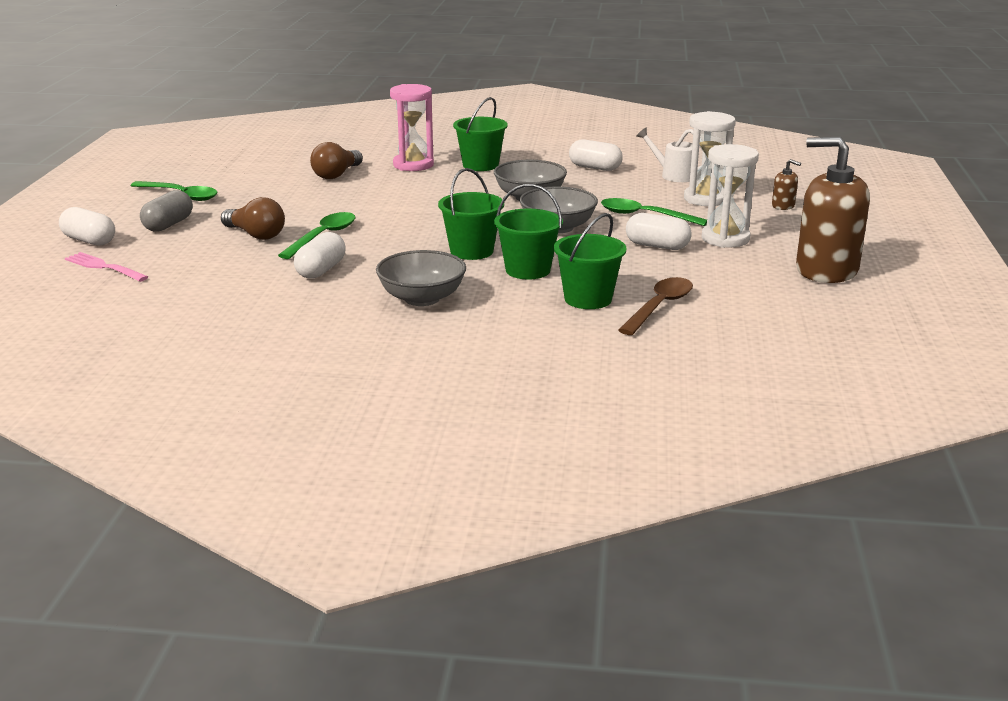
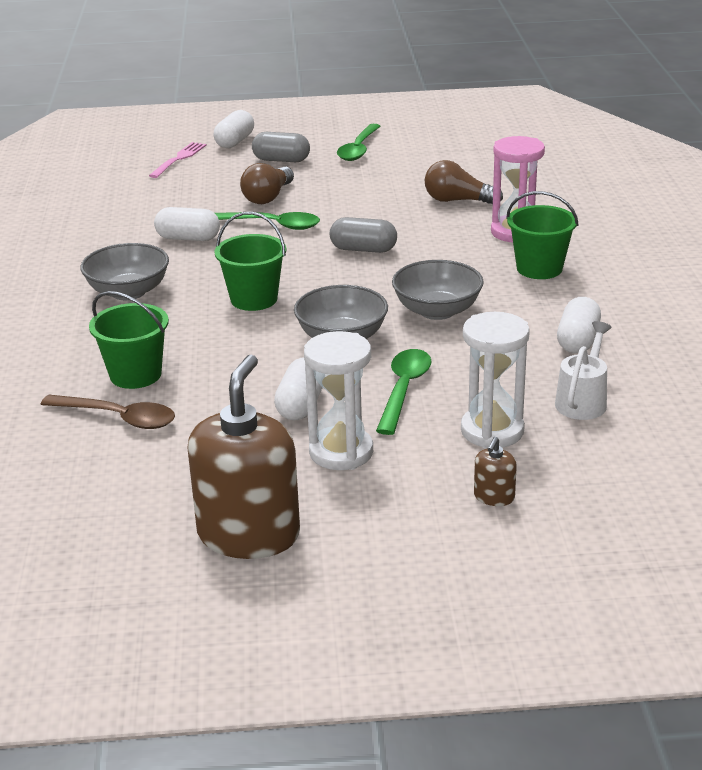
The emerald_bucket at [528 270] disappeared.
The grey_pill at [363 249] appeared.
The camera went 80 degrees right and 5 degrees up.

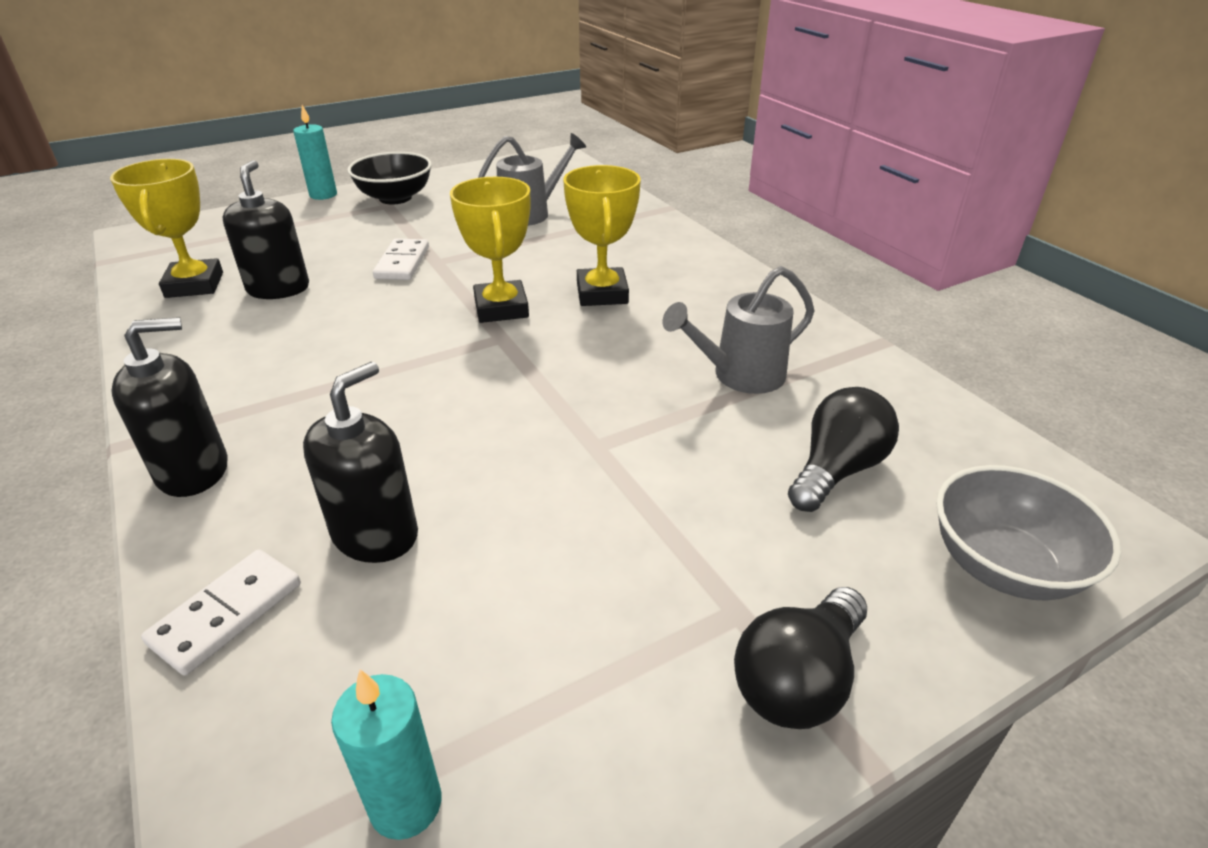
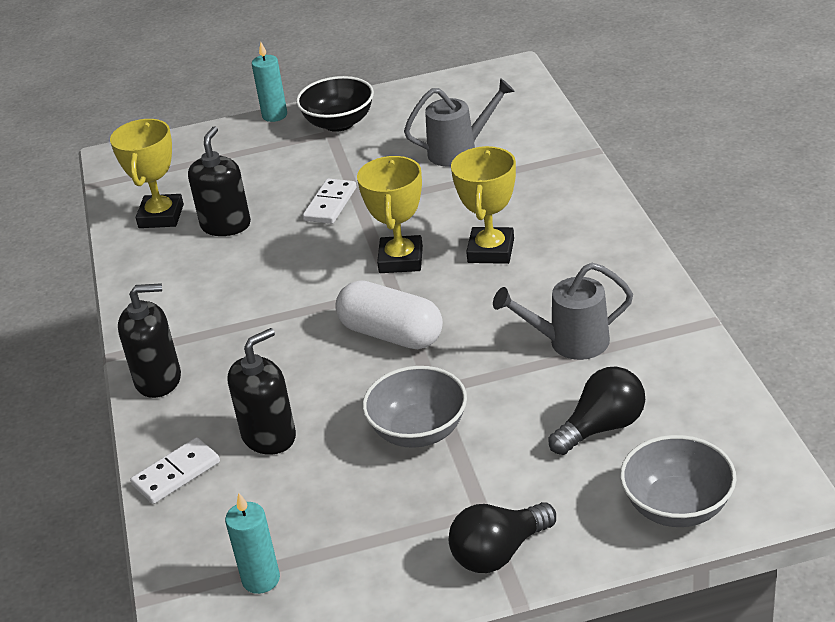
The pure_white_pill at [391 334] appeared.
The grey_serving_bowl at [418 431] appeared.
The camera went 20 degrees right and 0 degrees up.

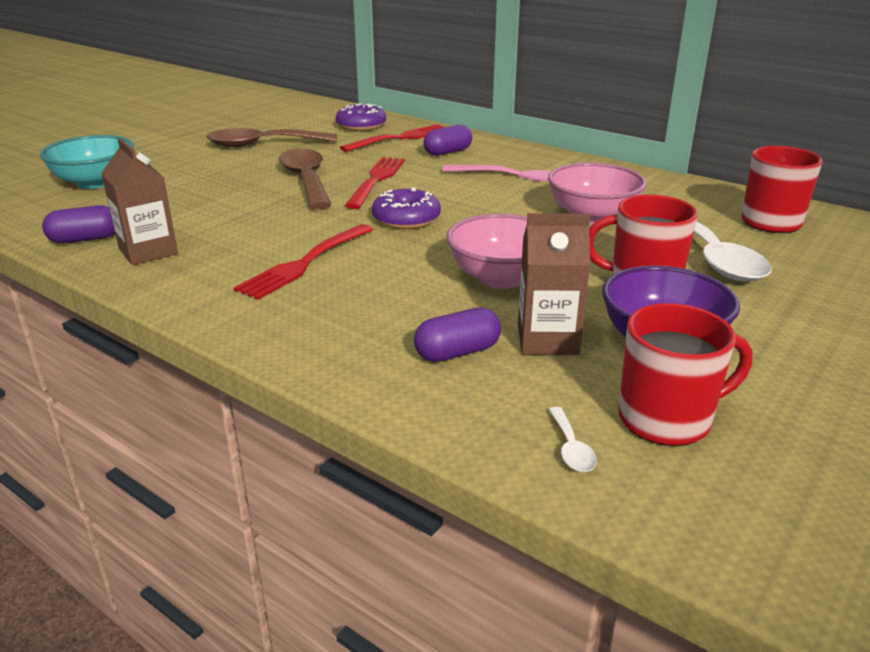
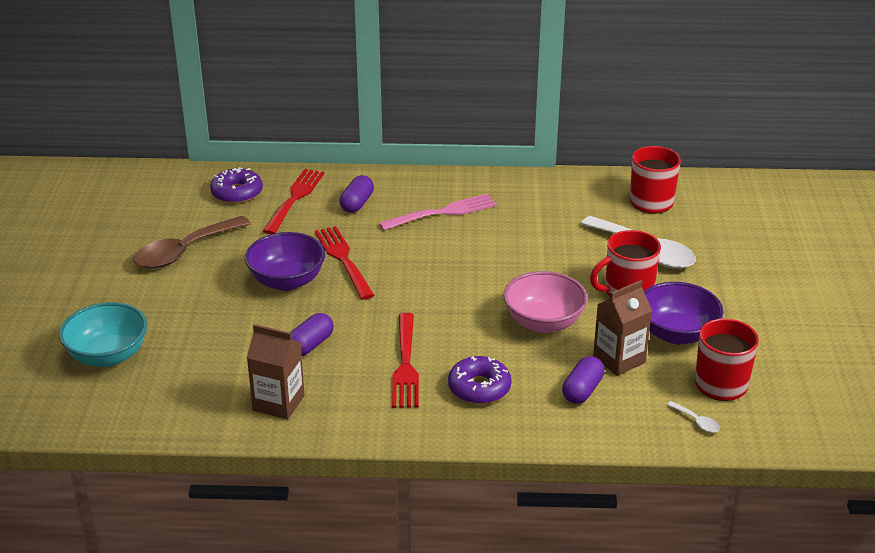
The brown_spoon at [306 180] was replaced by the violet_serving_bowl at [287 281].
The rose-pink_serving_bowl at [592 216] disappeared.
The violet_doughnut moved from [406 219] to [479 388].
The violet_pill moved from [85 239] to [310 345].
The camera went 35 degrees left and 5 degrees up.

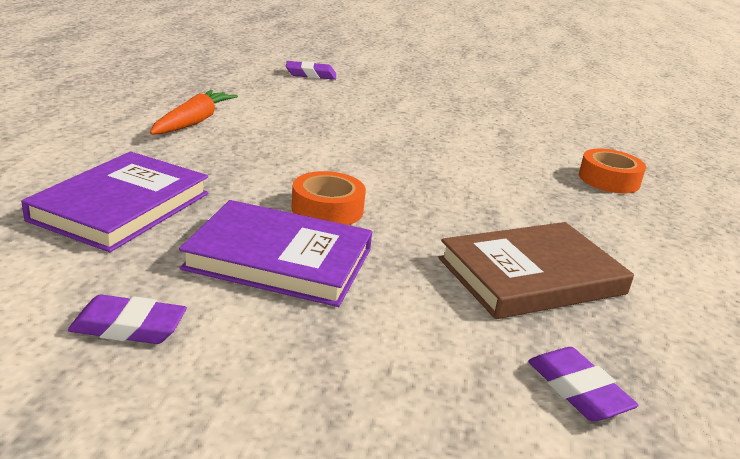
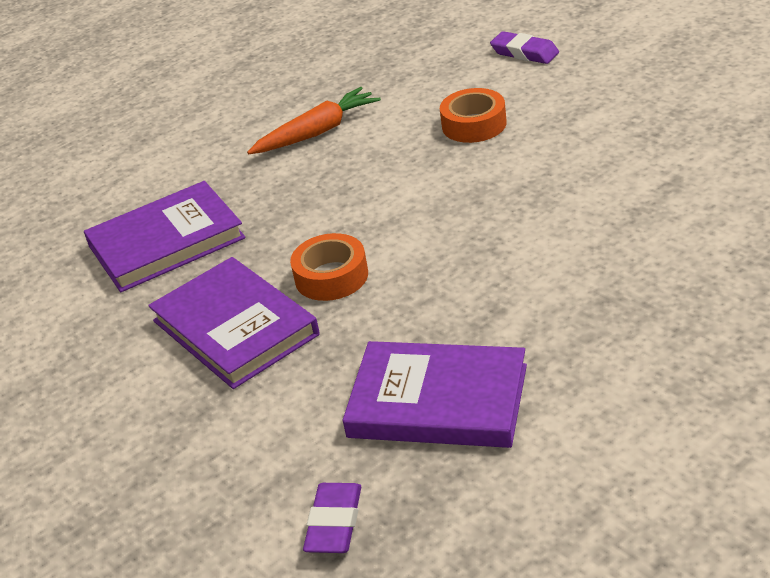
The bright_orange_tape moved from [609 180] to [474 124].
The brown_hardcover at [531 276] became the violet_hardcover at [438 401].
The violet_eraser at [128 327] disappeared.
The camera went 45 degrees right and 10 degrees up.

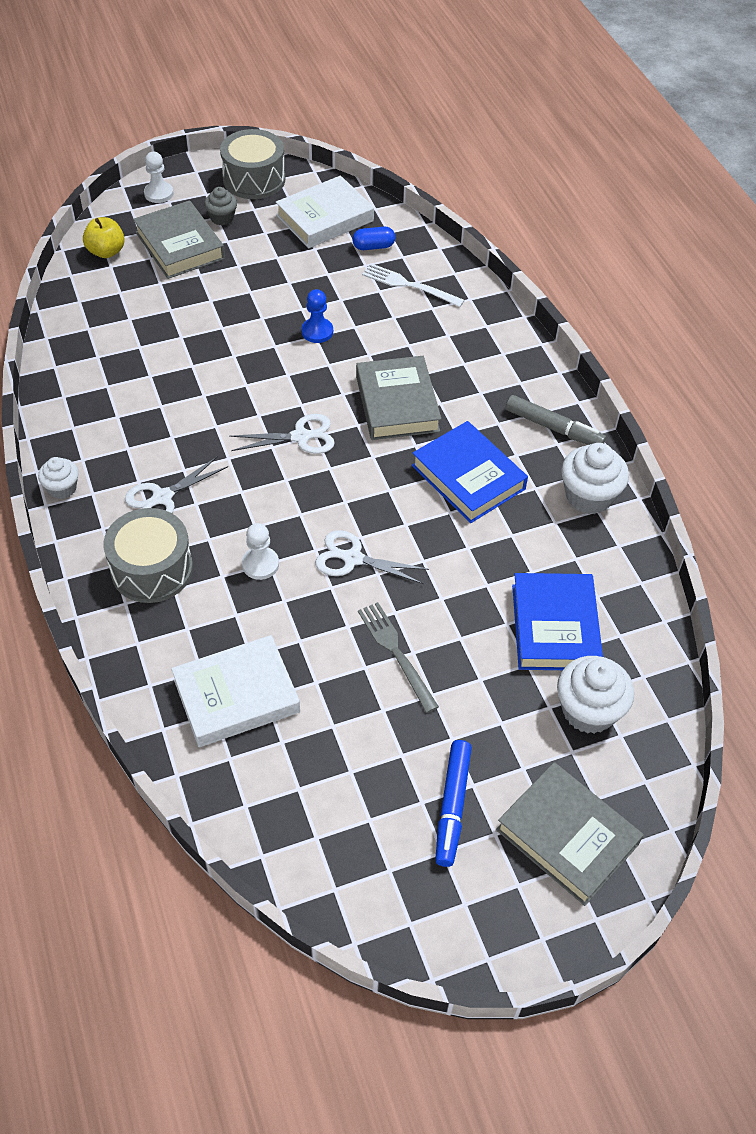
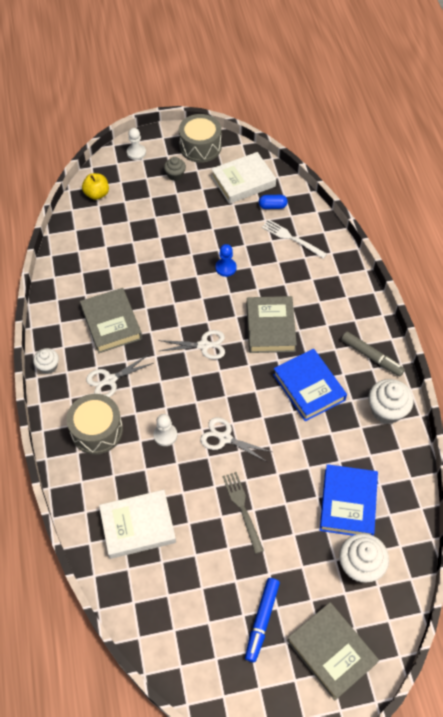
The grey_hardcover moved from [180 245] to [111 323].
The camera went 10 degrees right and 5 degrees up.

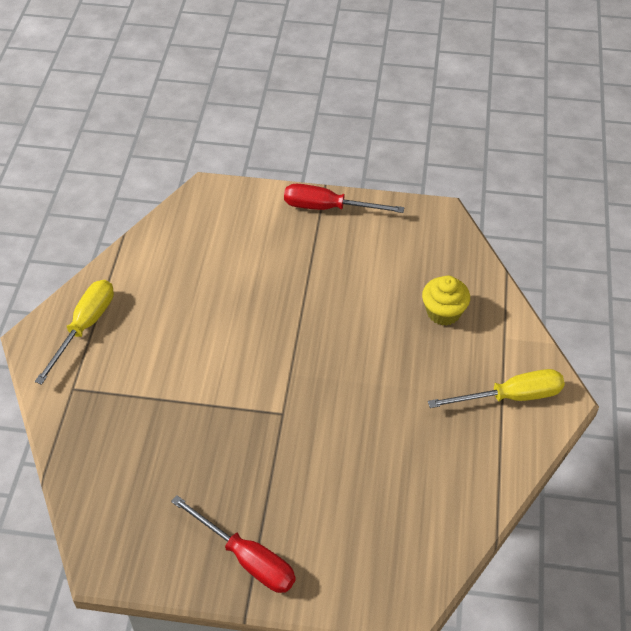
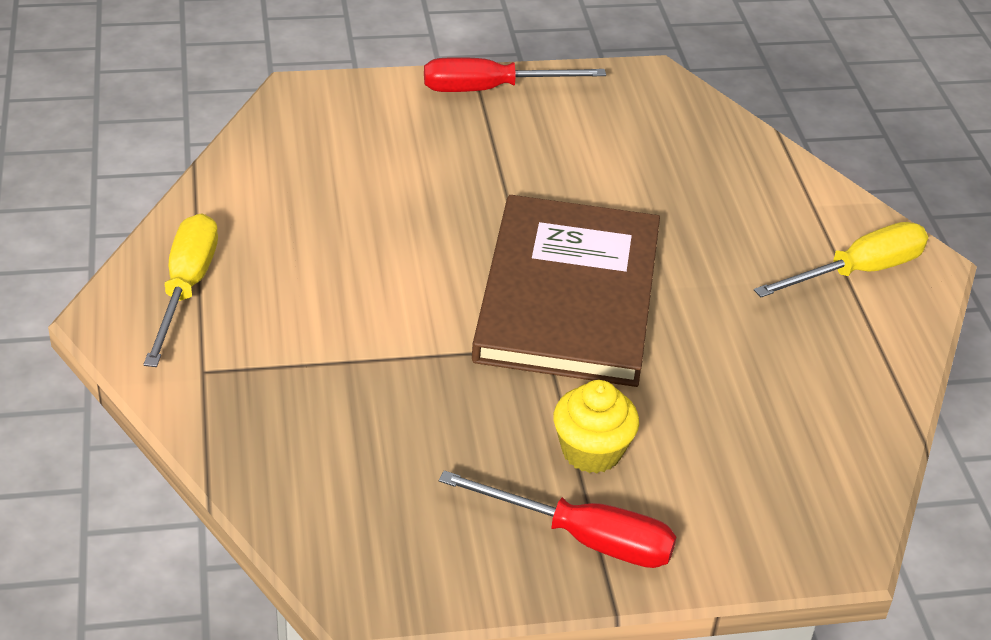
The bright_yellow_muffin moved from [443 312] to [591 451].
The brown_hardcover at [568 295] appeared.
The camera went 20 degrees left and 10 degrees down.

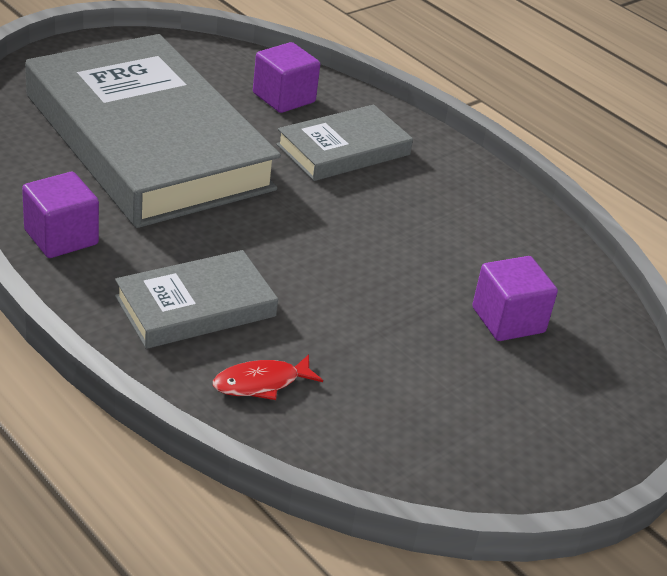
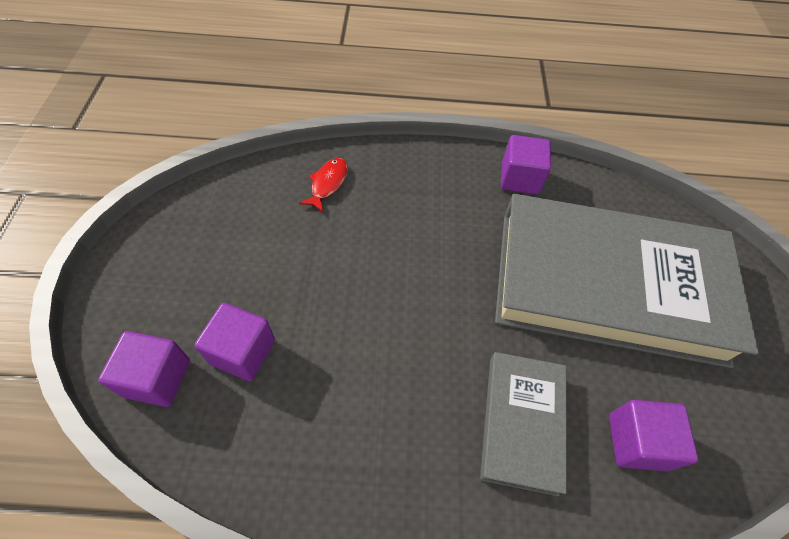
The grey_hardcover at [195 306] disappeared.
The violet_cube at [157 378] appeared.
The camera went 135 degrees right and 20 degrees up.

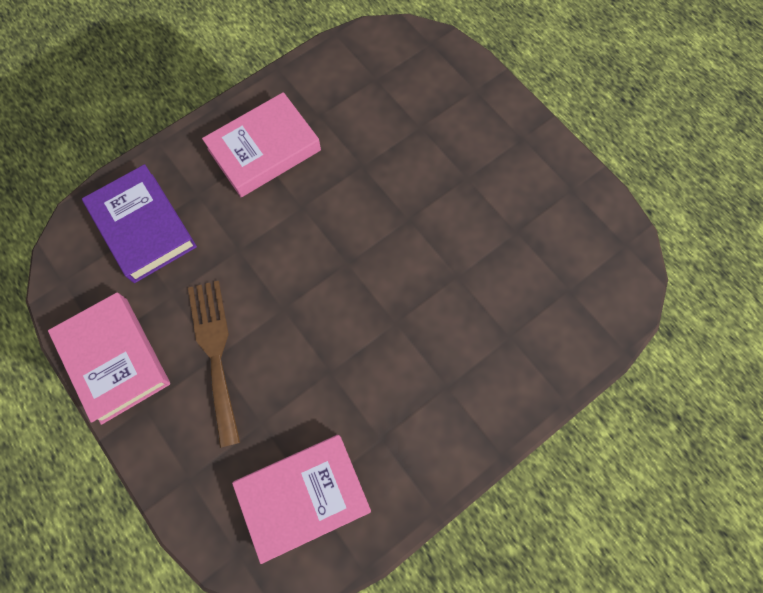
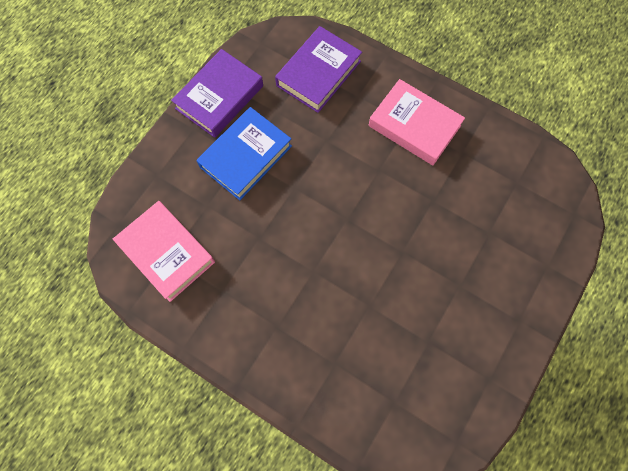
The brown_dinner_fork at [215 353] was replaced by the royal_blue_hardcover at [246 156].
The rose-pink_hardcover at [114 359] became the violet_hardcover at [219 97].
The camera went 70 degrees right and 0 degrees up.

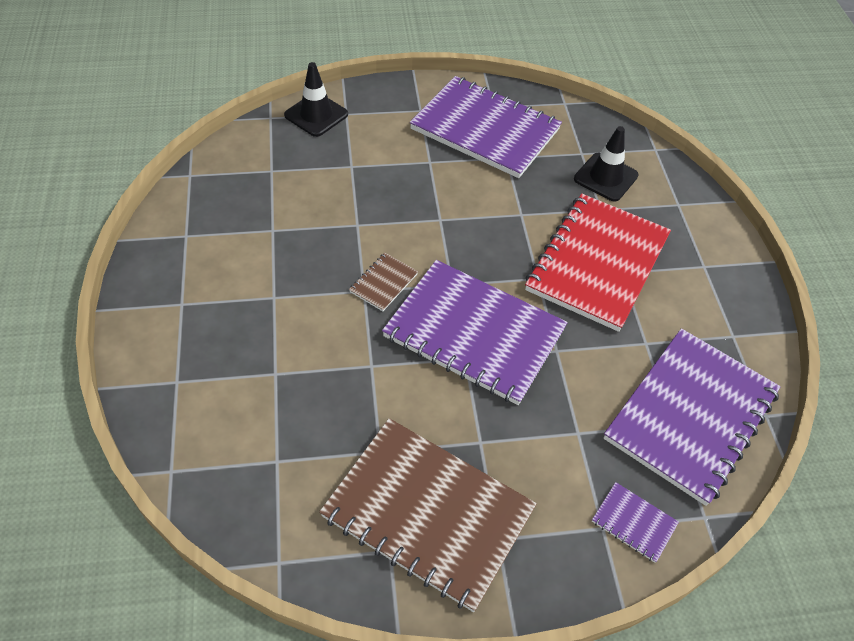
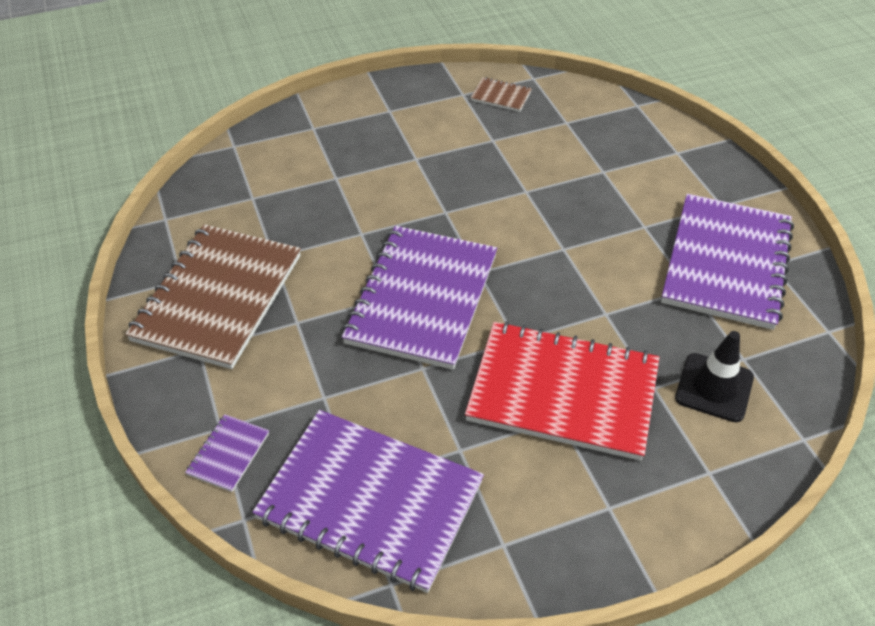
The ebony_road_cone at [316 115] disappeared.
The brown_exercise_book moved from [383 283] to [501 96].
The camera went 80 degrees right and 5 degrees down.

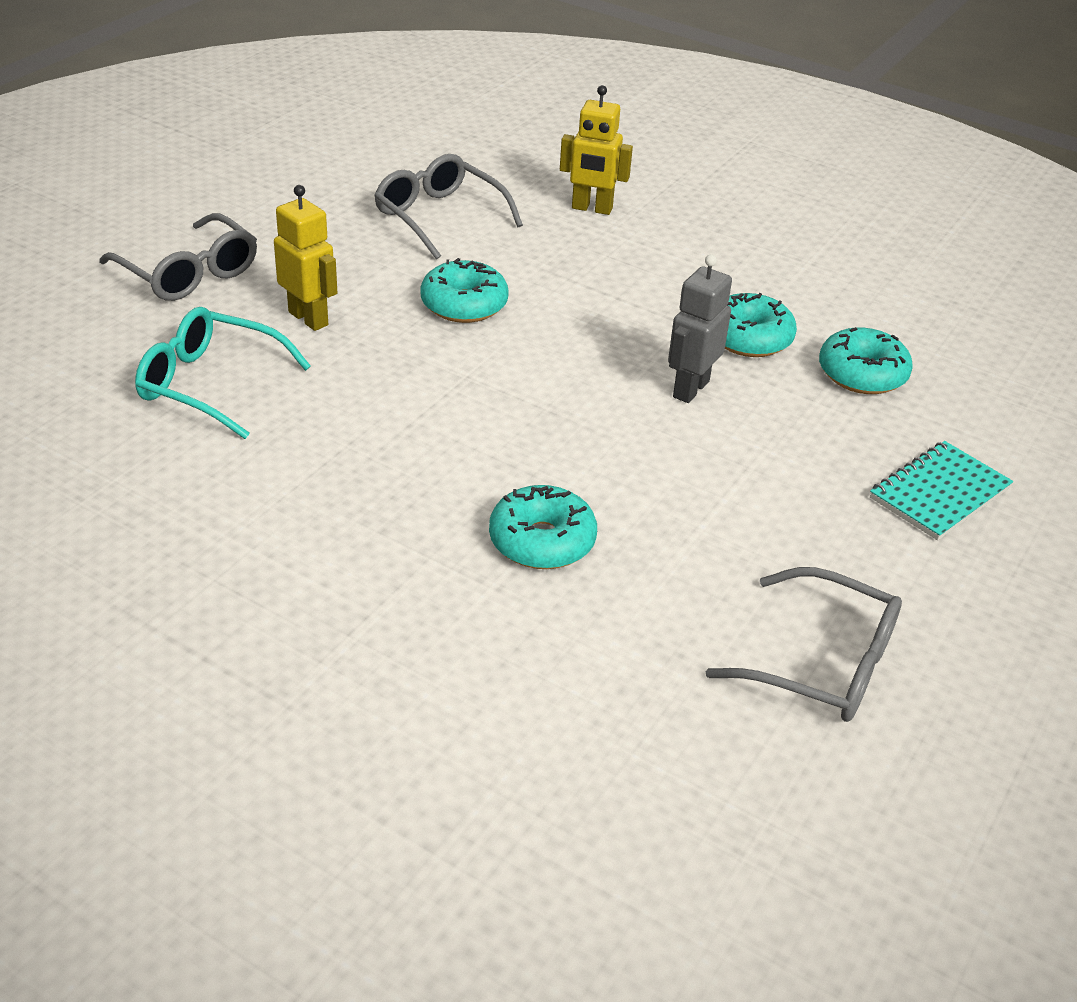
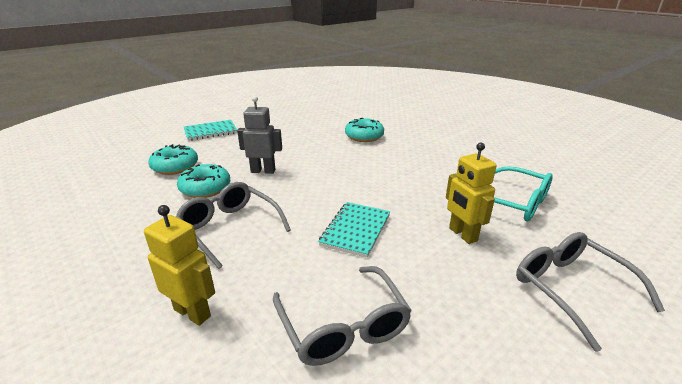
The grey_robot at [690 389] turned 135 degrees counterclockwise.
The turquoise_doughnut at [464 304] was replaced by the turquoise_exercise_book at [356 230].
The grey_spectacles moved from [822 663] to [229 228].
The camera went 160 degrees left and 10 degrees down.

